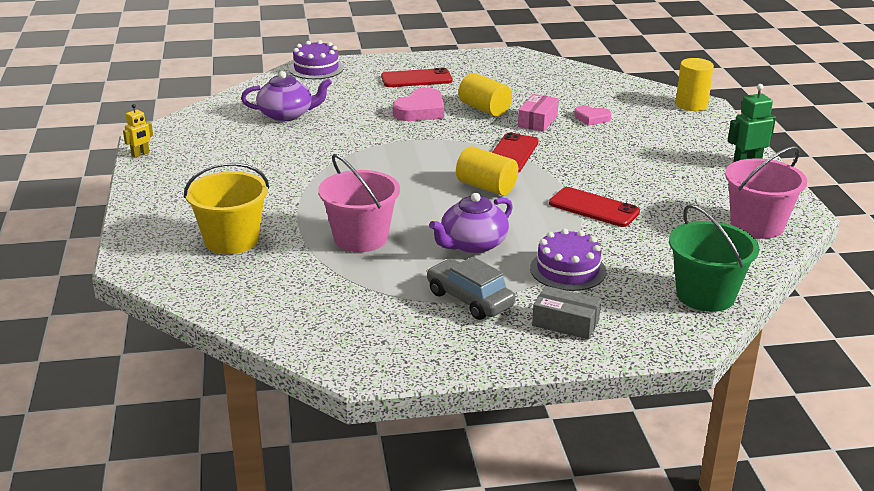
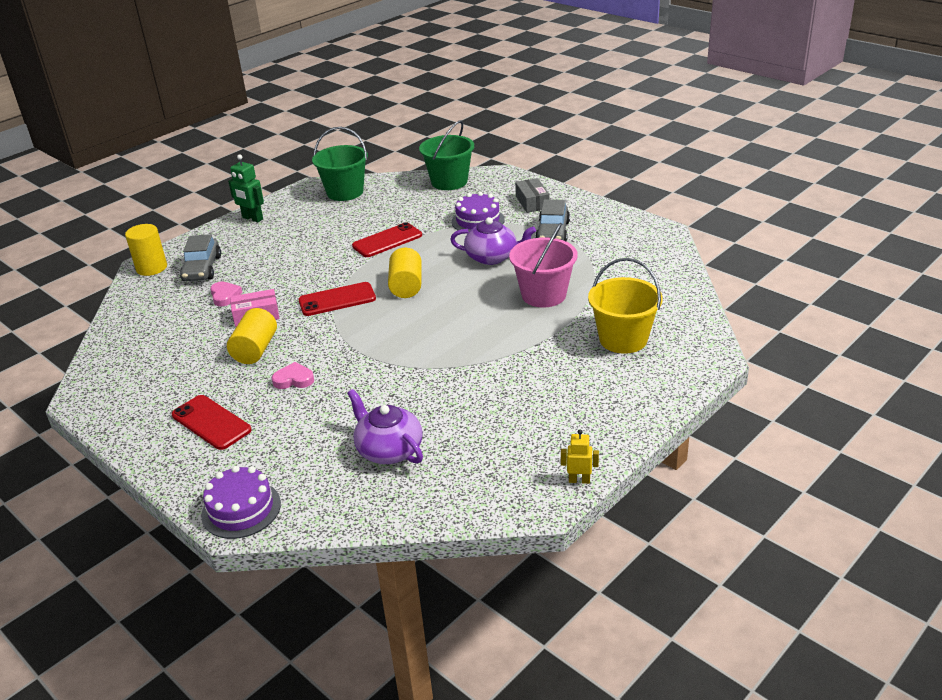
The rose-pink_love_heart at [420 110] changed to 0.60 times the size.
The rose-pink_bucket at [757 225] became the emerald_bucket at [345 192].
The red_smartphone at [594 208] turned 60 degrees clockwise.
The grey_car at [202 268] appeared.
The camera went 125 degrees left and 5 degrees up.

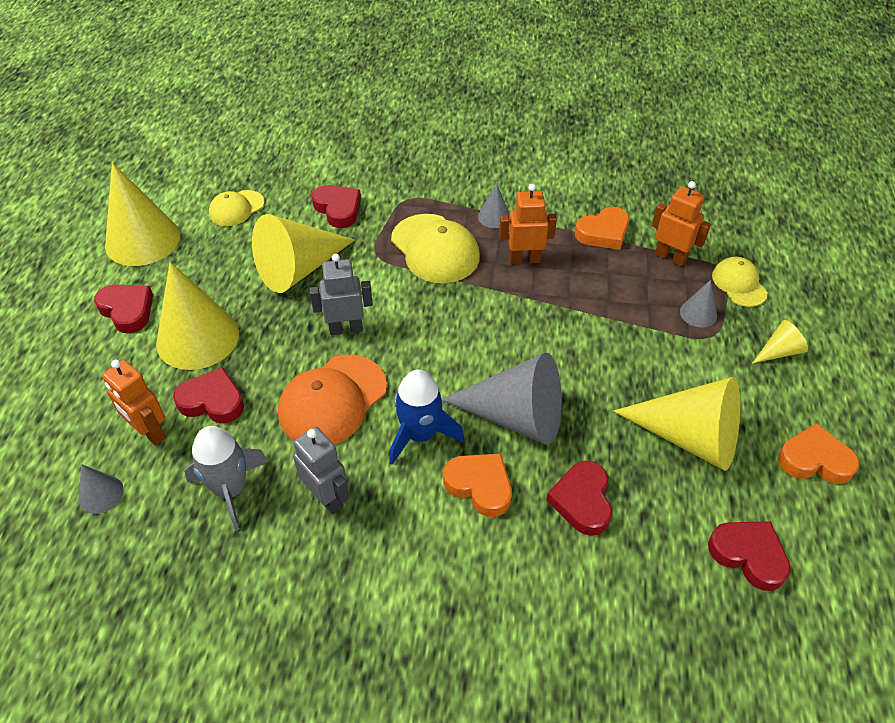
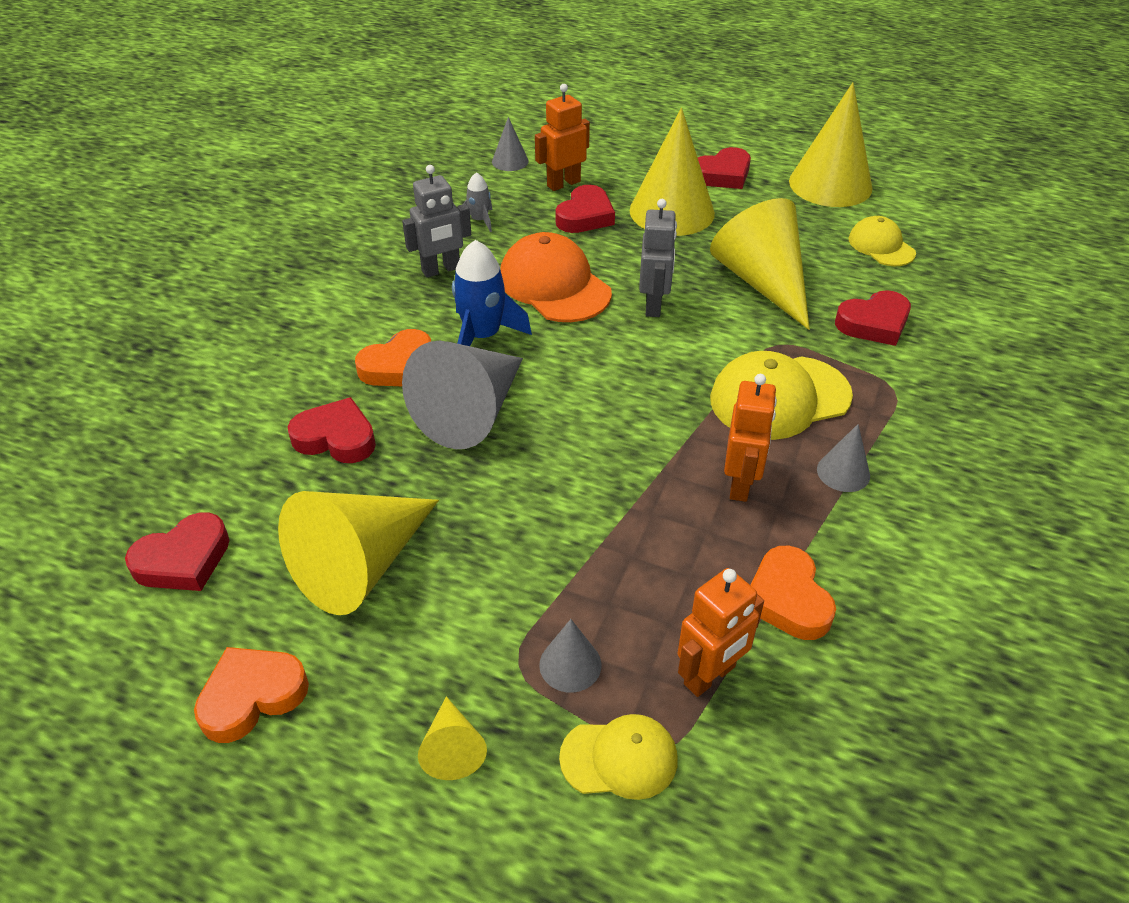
The bright_orange_love_heart at [814 460] turned 150 degrees counterclockwise.
The grey_toy_rocket at [231 489] changed to 0.54 times the size.
The camera went 105 degrees right and 5 degrees down.

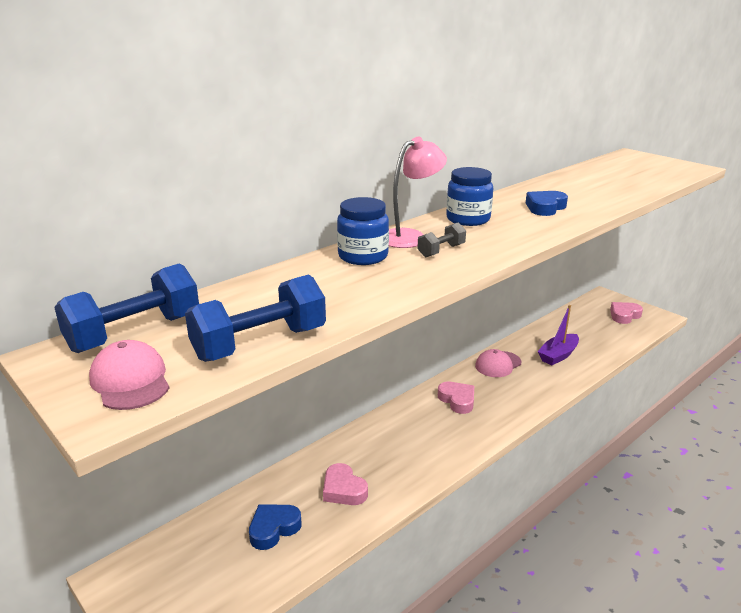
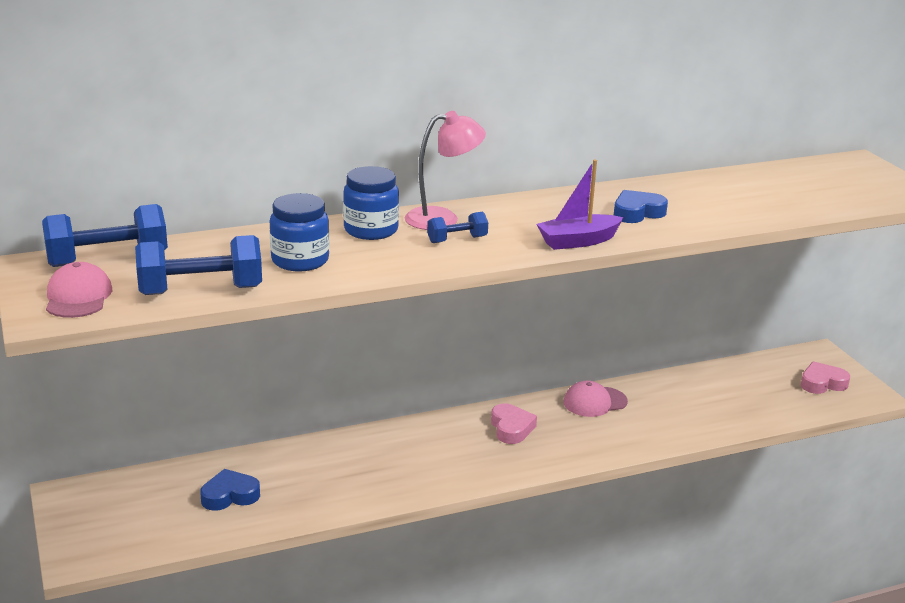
The royal_blue_preserve_jar moved from [468 219] to [300 260].
The grey_hand_weight at [441 251] became the royal_blue_hand_weight at [457 240].
The violet_sailboat moved from [558 355] to [578 241].
The rose-pink_love_heart at [343 490] disappeared.
The camera went 20 degrees right and 0 degrees up.

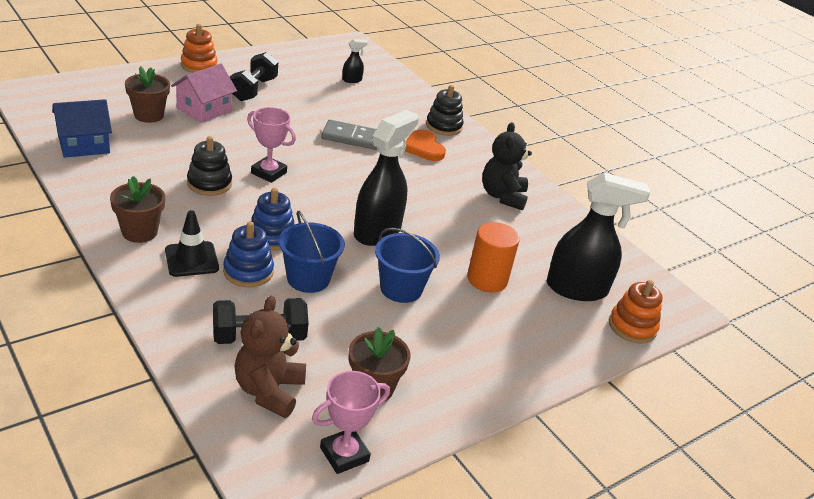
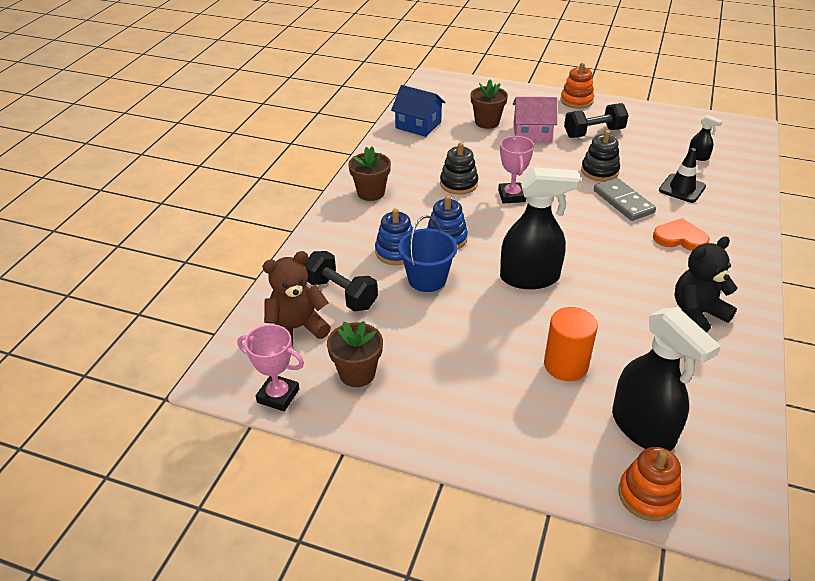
The ebony_stacking_rings moved from [444 126] to [599 171].
The bright_orange_love_heart at [424 148] turned 75 degrees clockwise.
The ebony_road_cone moved from [191 259] to [682 188].
The royal_blue_bucket at [401 288] disappeared.
The camera went 60 degrees right and 5 degrees up.

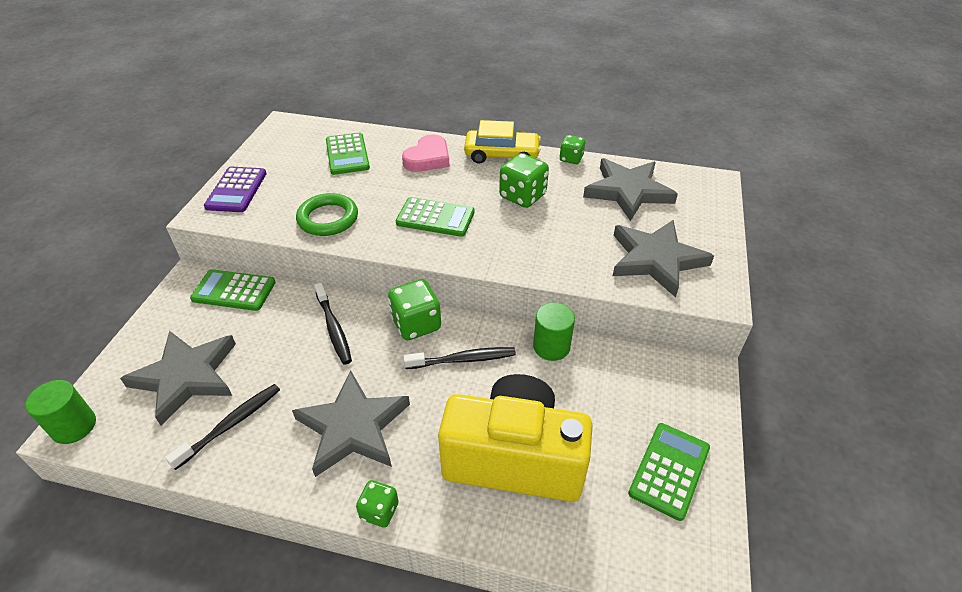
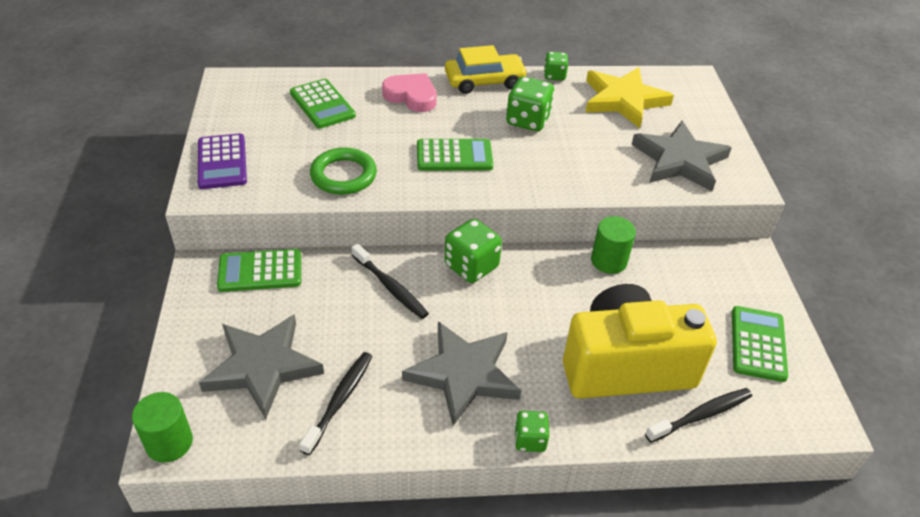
The rose-pink_love_heart at [428 158] turned 75 degrees counterclockwise.
The grey_star at [628 191] became the bright_yellow_star at [623 100].
The ebony_dental_brush moved from [463 359] to [701 415].
The camera went 20 degrees left and 0 degrees up.

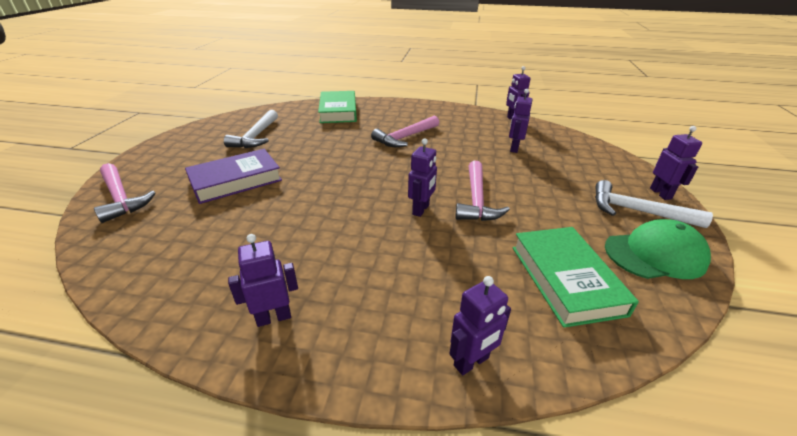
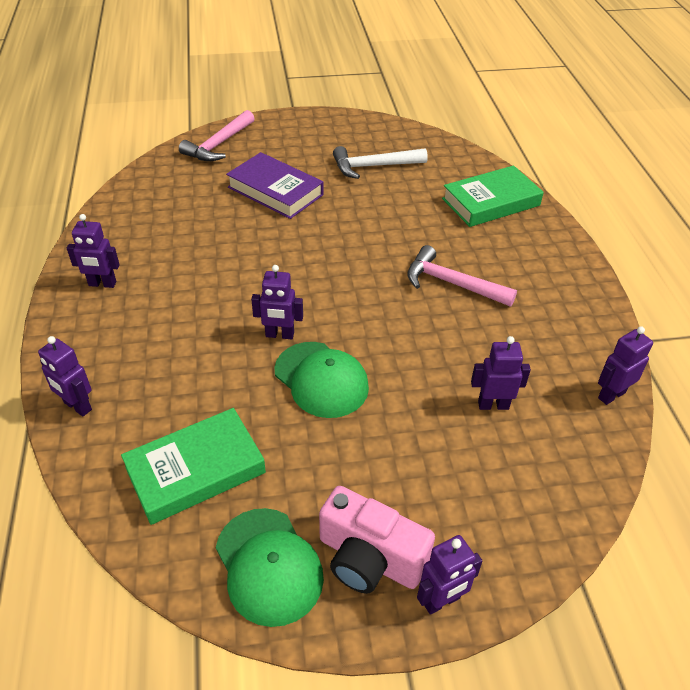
The rose-pink_carpenter's_hammer at [476 200] was replaced by the emerald_cap at [321 379].
The pure_white_carpenter's_hammer at [637 211] was replaced by the rose-pink_camera at [369 558].
The violet_robot at [274 317] turned 135 degrees clockwise.
The camera went 70 degrees right and 10 degrees up.

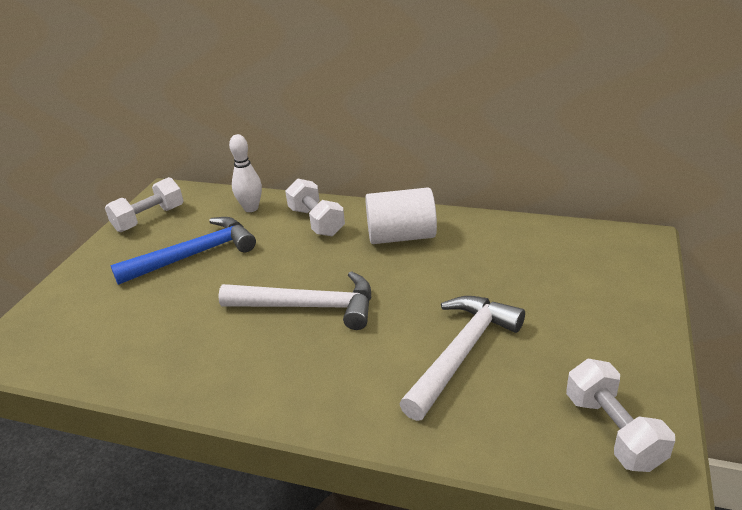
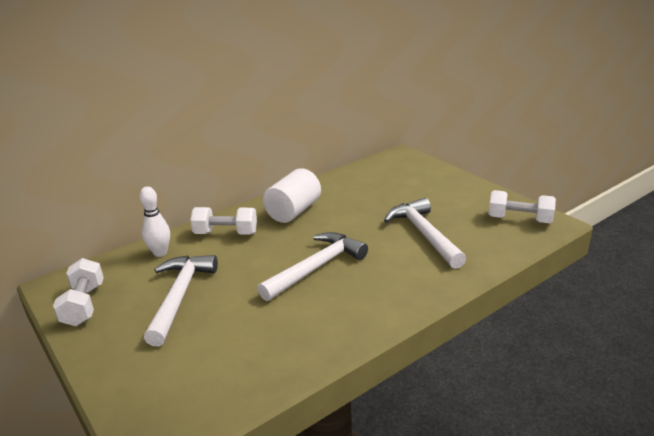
The royal_blue_carpenter's_hammer at [194 255] became the pure_white_carpenter's_hammer at [180 296].
The camera went 55 degrees left and 5 degrees down.

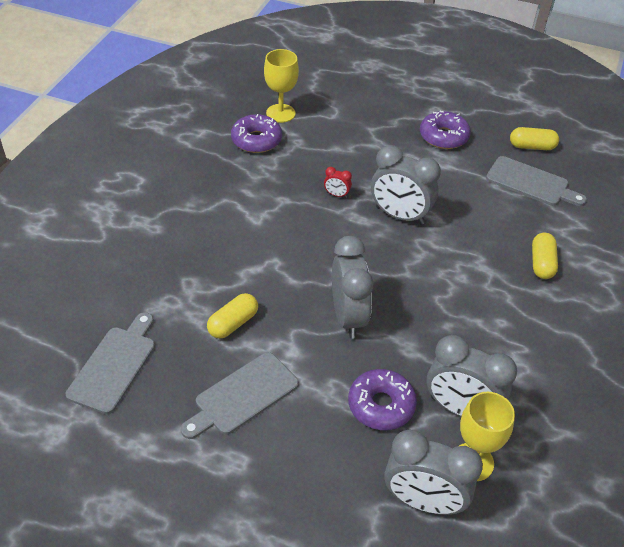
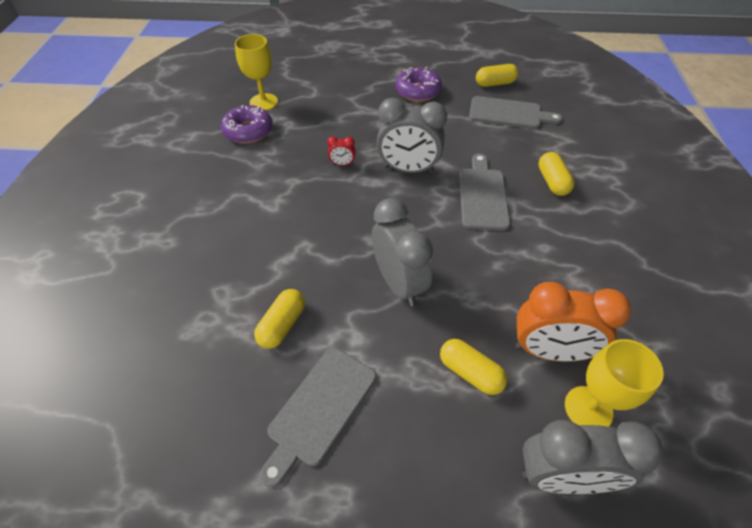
The grey_bread_board moved from [114 365] to [482 195].
The grey_clock at [460 409] became the bright_orange_clock at [549 351].
The violet_doughnut at [381 405] was replaced by the bright_yellow_pill at [470 372].
The camera went 15 degrees left and 5 degrees up.

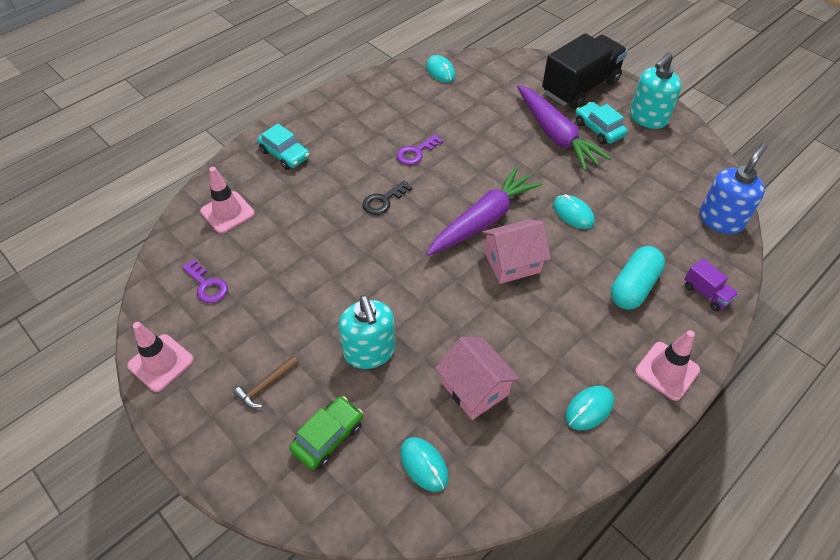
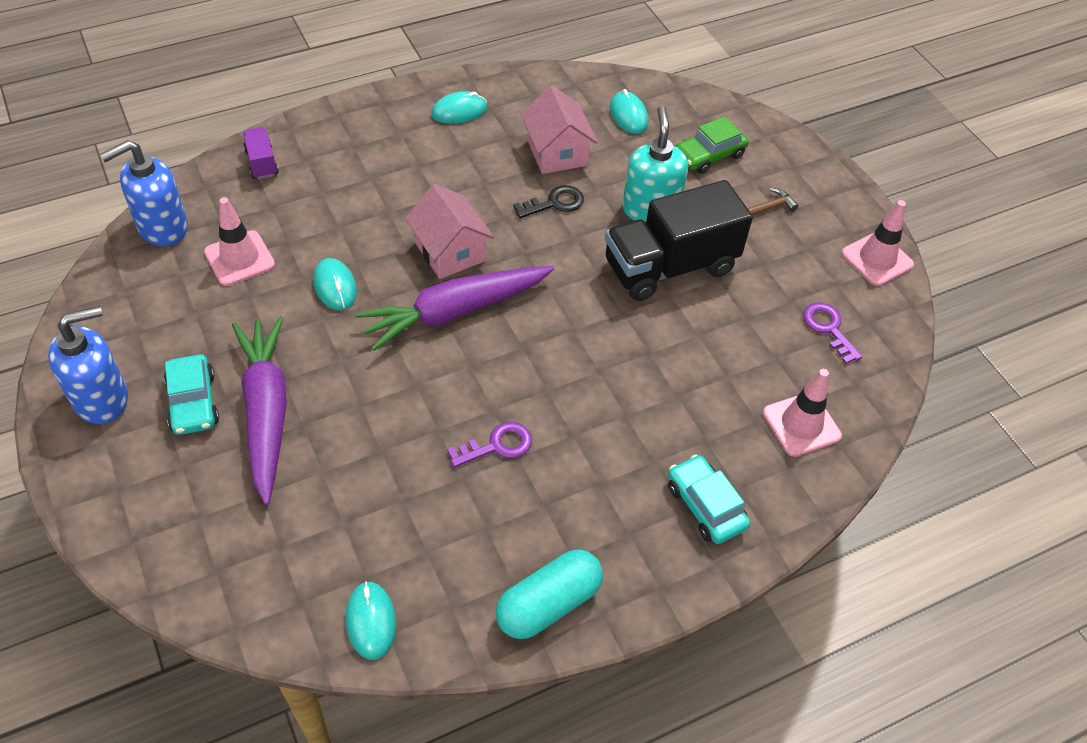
The ebony_lorry moved from [580 87] to [670 267].
The turquoise_soap_dispenser at [647 118] became the royal_blue_soap_dispenser at [102 399].
The ebony_key moved from [383 201] to [554 203].
The rose-pink_house at [512 262] turned 60 degrees clockwise.
The turquoise_pill moved from [633 286] to [548 604].
The rose-pink_road_cone moved from [667 371] to [239 258].
The camera went 165 degrees left and 0 degrees up.

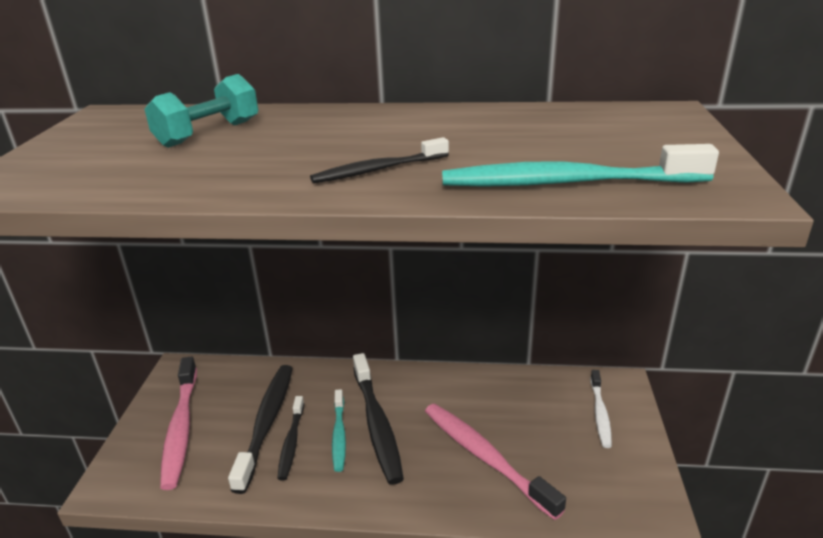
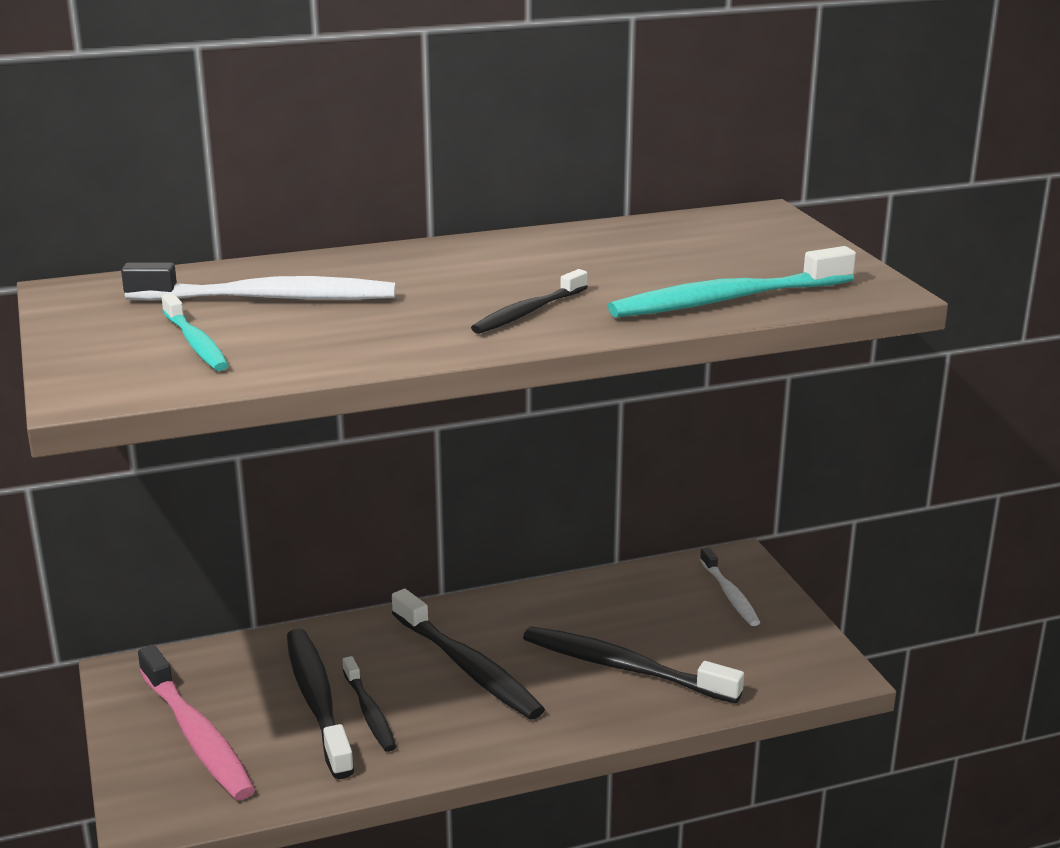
The turquoise_hand_weight at [209 134] was replaced by the pure_white_dental_brush at [268 298].
The turquoise_dental_brush moved from [339 435] to [196 343].
The rose-pink_dental_brush at [485 457] became the ebony_dental_brush at [624 668].
The camera went 25 degrees left and 5 degrees down.

